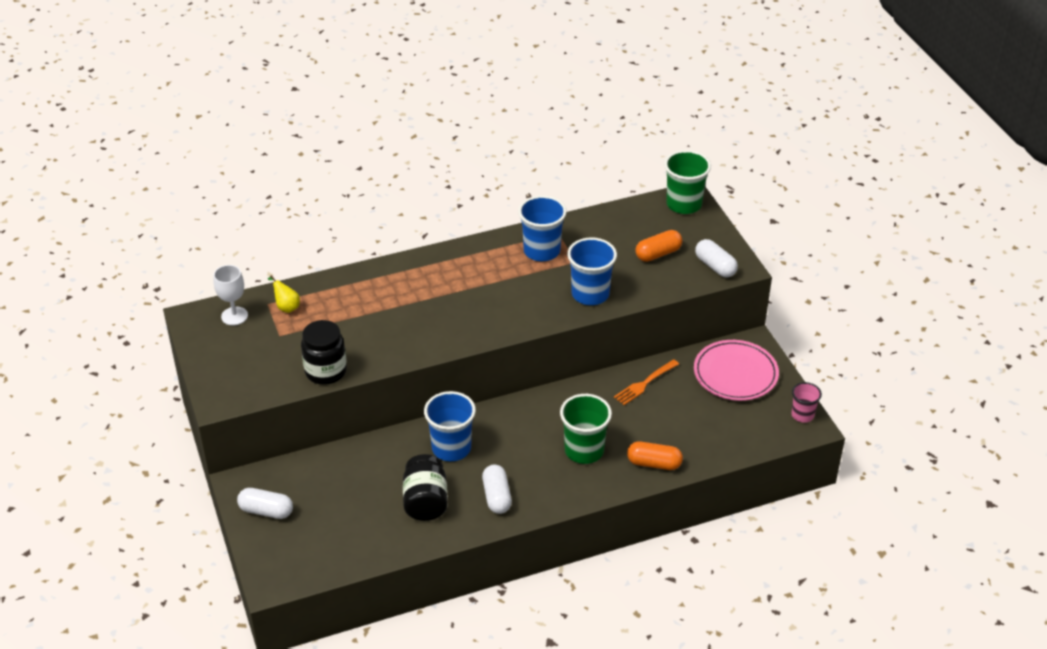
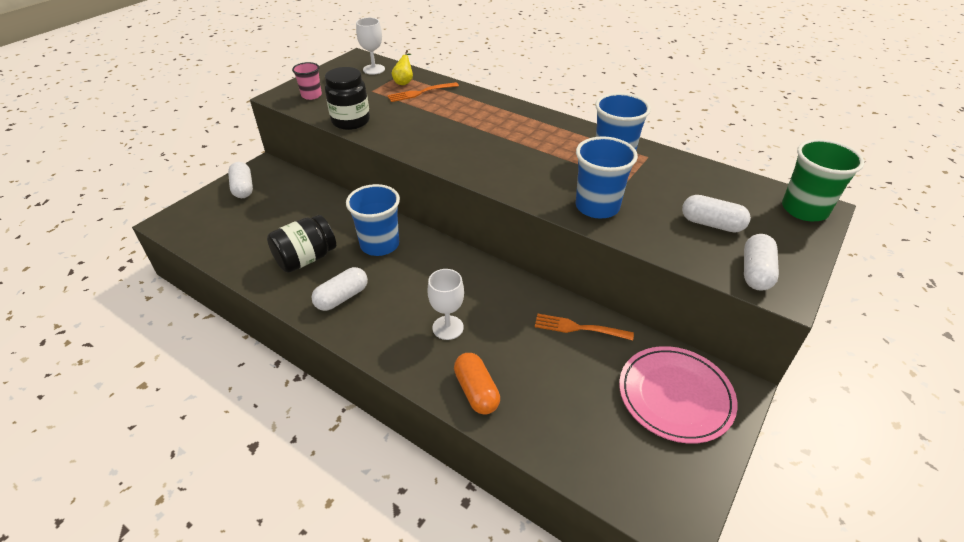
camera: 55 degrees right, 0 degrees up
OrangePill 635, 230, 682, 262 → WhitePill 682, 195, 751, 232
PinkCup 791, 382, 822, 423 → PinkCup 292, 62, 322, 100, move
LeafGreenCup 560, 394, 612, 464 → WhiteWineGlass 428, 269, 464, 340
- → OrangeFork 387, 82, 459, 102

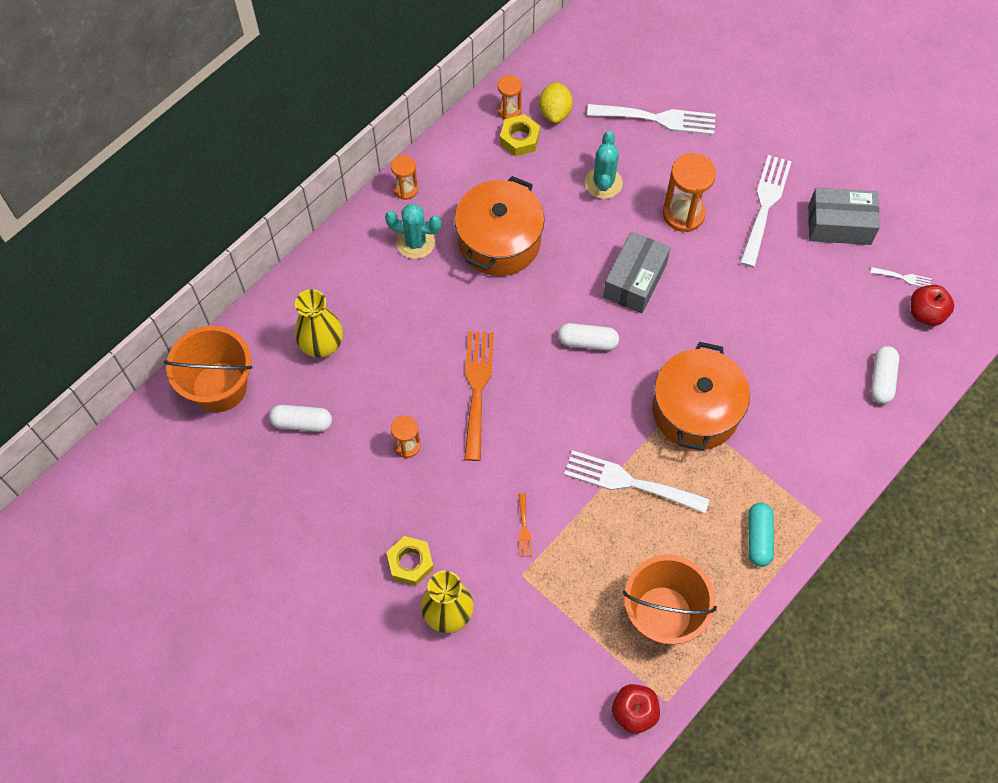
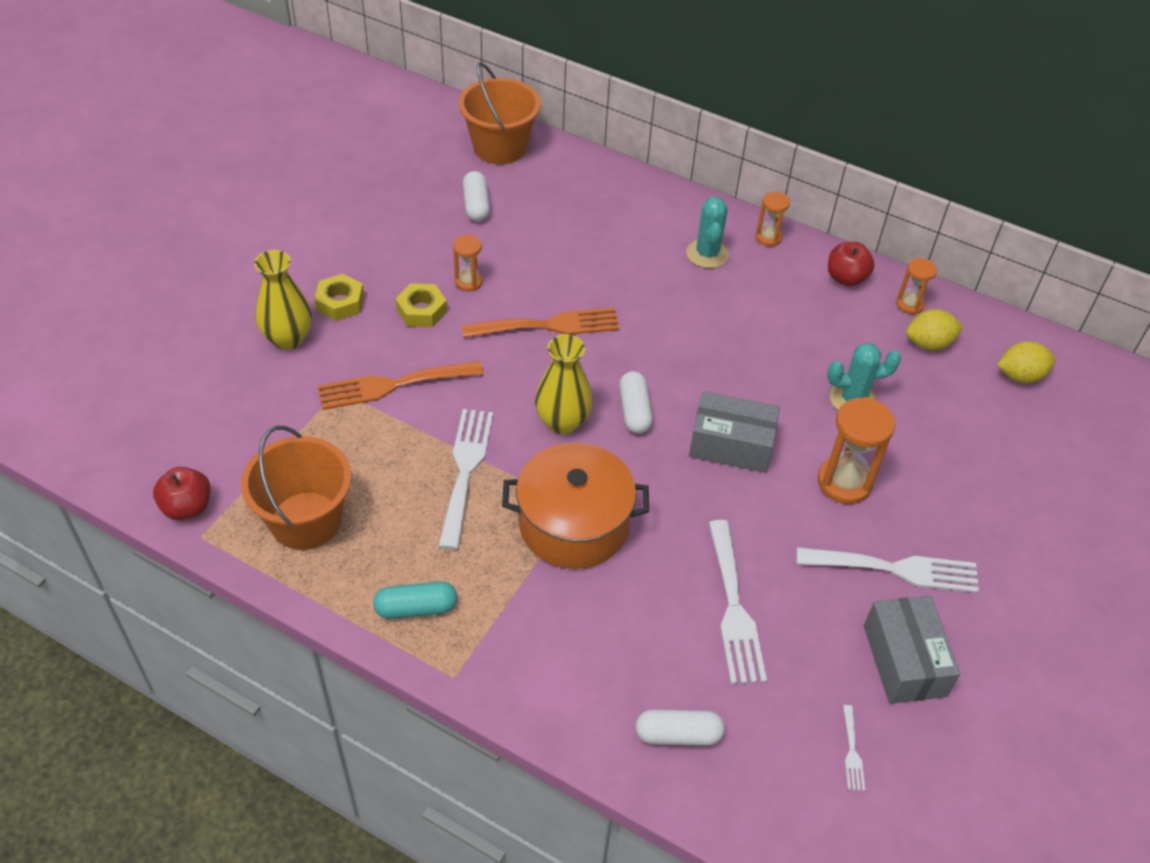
camera: 75 degrees right, 15 degrees down
WhiteFork 587, 104, 716, 135 → WhiteFork 709, 520, 767, 684, move
BrightYellowHexagonNut 500, 114, 540, 156 → BrightYellowHexagonNut 396, 283, 447, 327, move
OrangeCookingPot 455, 176, 545, 276 → -
ScarletToyApple 911, 285, 954, 326 → ScarletToyApple 828, 242, 874, 287, move
BrightYellowTallVase 295, 289, 343, 358 → BrightYellowTallVase 535, 334, 593, 434, move
OrangeFork 518, 493, 532, 557 → OrangeFork 318, 361, 483, 410, x2.24
- → BrightYellowToyLemon 997, 341, 1056, 384

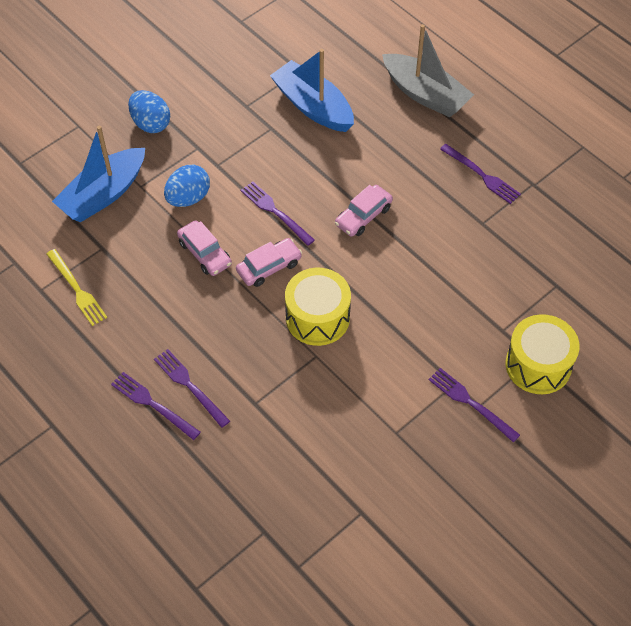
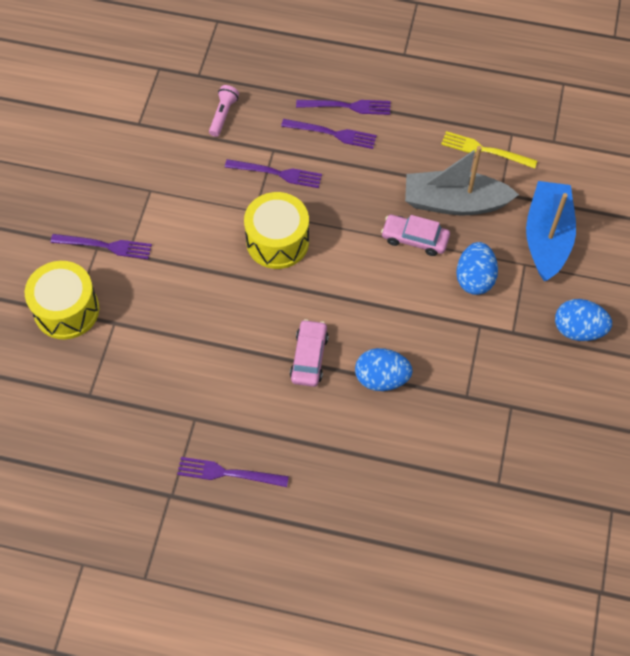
camera: 145 degrees right, 5 degrees up
GraySailboat 382, 24, 474, 117 → GraySailboat 405, 146, 519, 215, move
CobaltSailboat 270, 49, 354, 132 → -
PurpleFork 241, 181, 315, 246 → PurpleFork 225, 159, 322, 188, move
PinkCar 236, 238, 302, 287 → -
- → PinkPocketTorch 209, 85, 239, 137
- → CobaltEggShape 355, 348, 413, 391

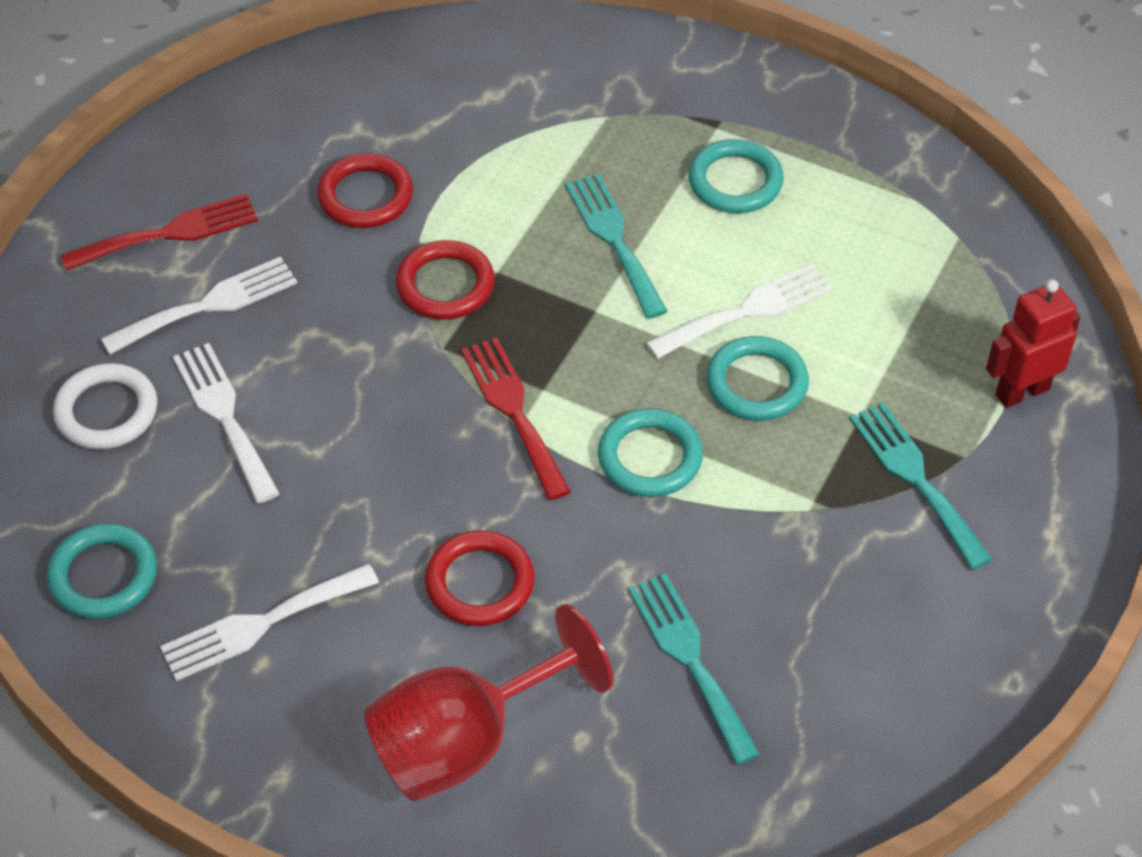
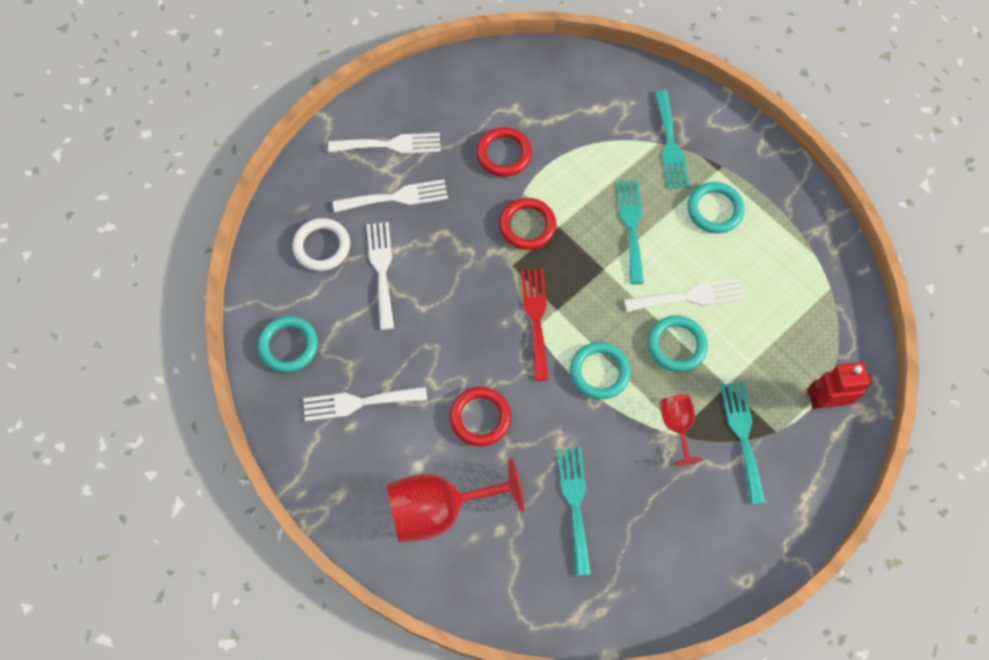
camera: 20 degrees right, 15 degrees up
ScarletFork 61, 193, 258, 271 → WhiteFork 328, 133, 441, 154
- → TurquoiseFork 655, 90, 690, 189
- → ScarletWineGlass 661, 394, 703, 466

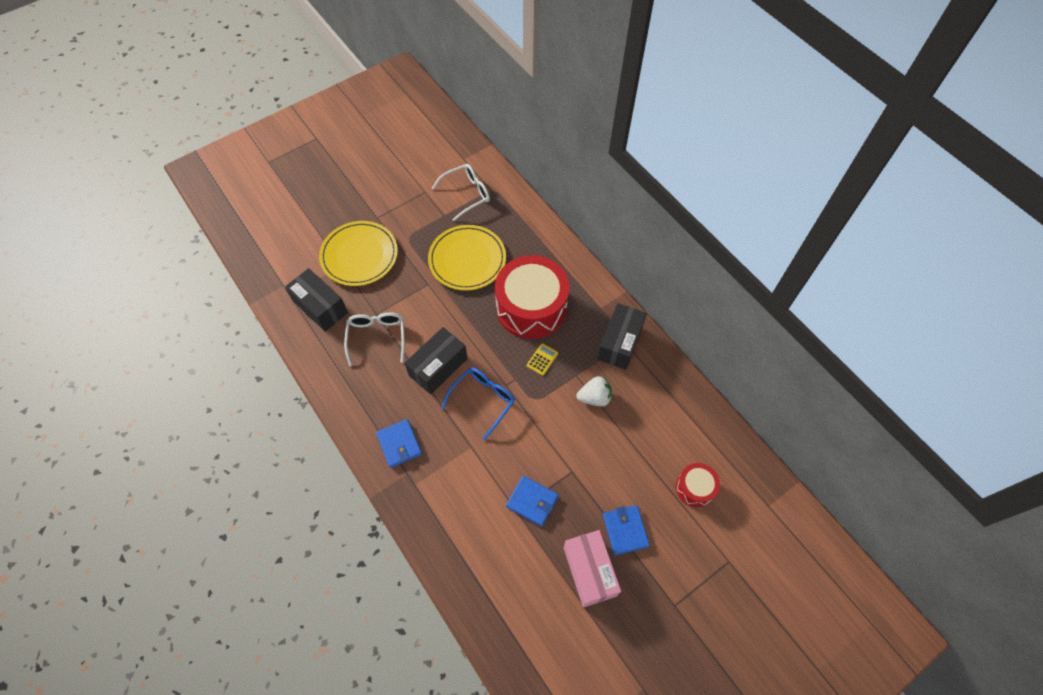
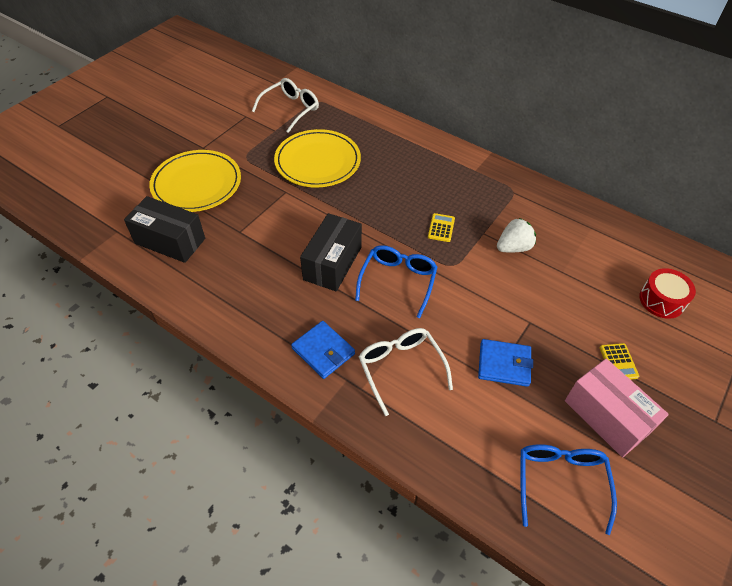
camera: 20 degrees left, 10 degrees down
ScarletToyDrum 495, 255, 569, 339 → -
BlackPackage 597, 303, 647, 370 → -
WhiteEyeglasses 344, 313, 405, 366 → WhiteEyeglasses 359, 328, 453, 416, move
CobaltWallet 603, 505, 650, 555 → BrightYellowAddingMachine 600, 343, 639, 380
- → CobaltEyeglasses 521, 444, 617, 535

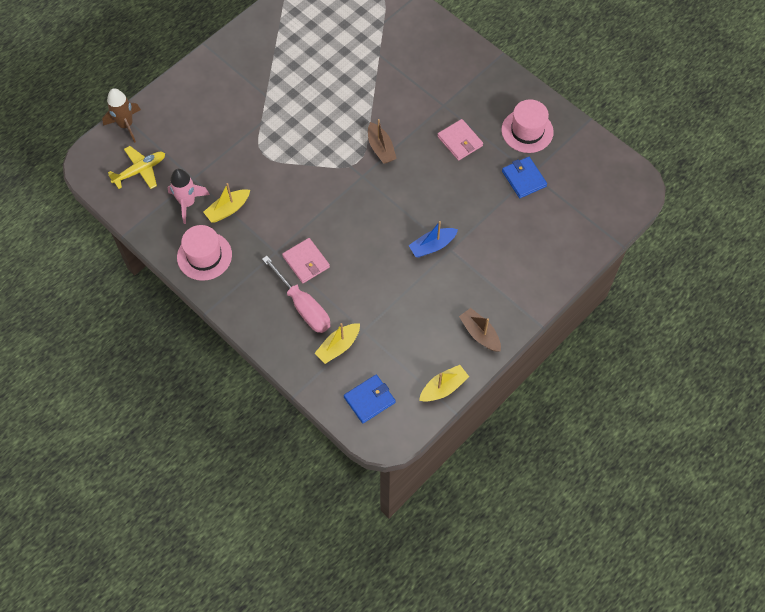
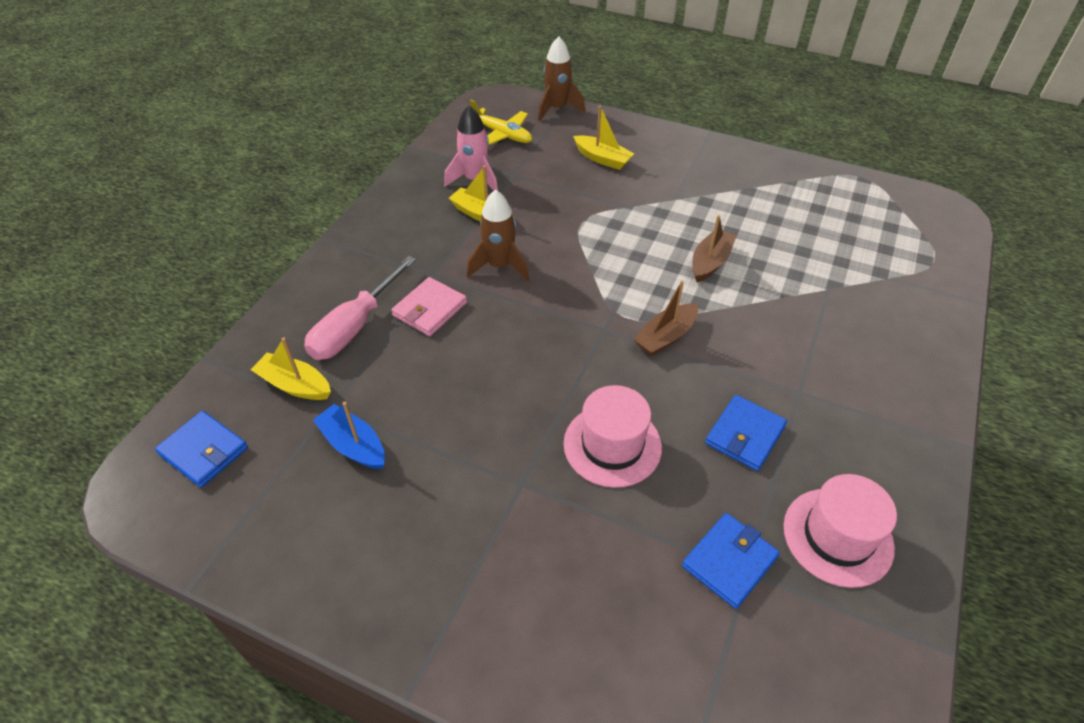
camera: 70 degrees right, 15 degrees down
PinkWallet 438, 119, 483, 161 → CobaltWallet 705, 395, 787, 471
CobaltSailboat 408, 221, 458, 257 → CobaltSailboat 313, 402, 385, 469, move
PinkHat 177, 225, 232, 281 → PinkHat 564, 385, 662, 488, move
BrownSailboat 459, 308, 501, 352 → BrownSailboat 692, 215, 737, 282, move
BrightYellowSailboat 419, 365, 469, 402 → BrightYellowSailboat 573, 105, 634, 170, move
- → BrownSpaceship 467, 189, 529, 281

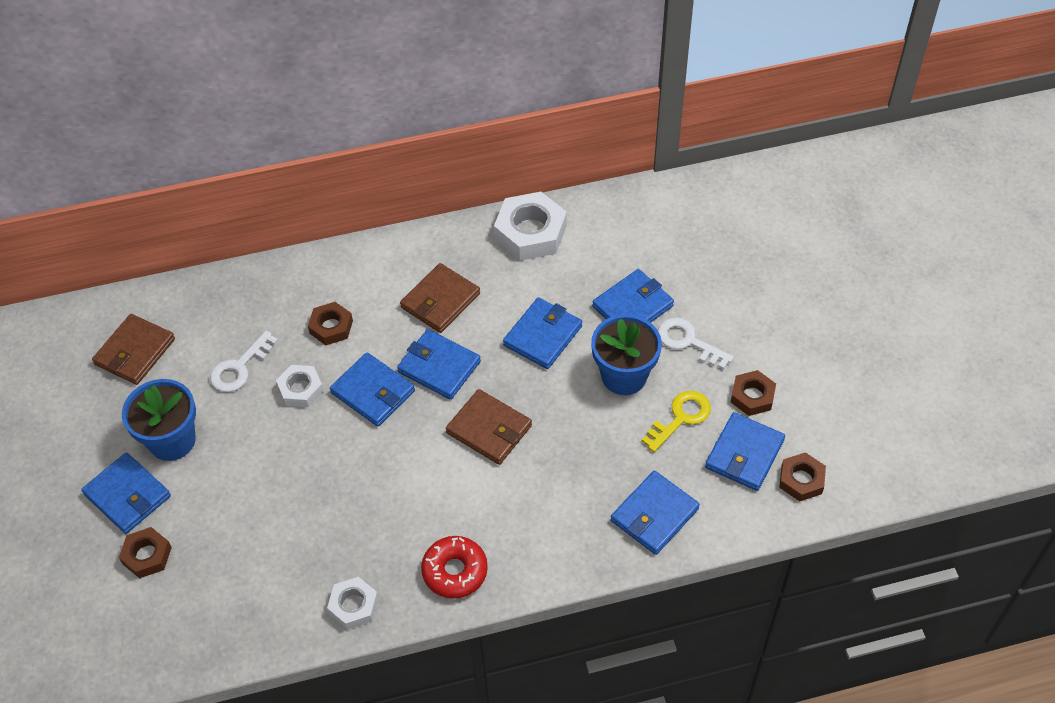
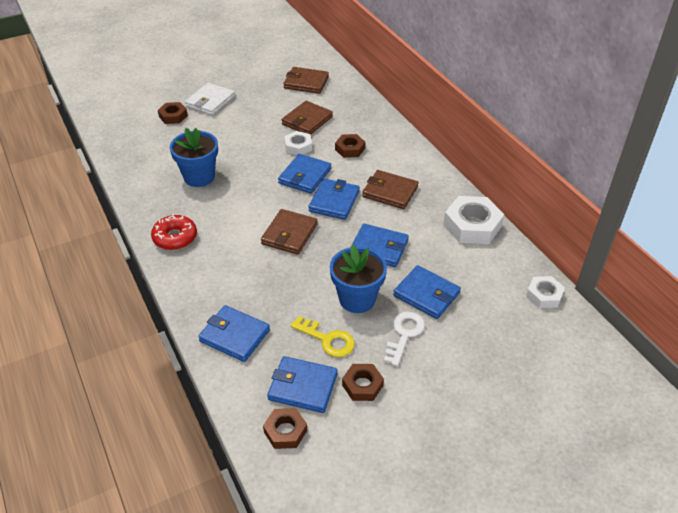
camera: 75 degrees right, 10 degrees down
WhiteKey 210, 331, 278, 392 → BrownWallet 282, 101, 333, 135
CobaltPottedPlant 122, 379, 196, 461 → CobaltPottedPlant 170, 128, 218, 187, move
CobaltWallet 81, 453, 171, 534 → WhiteWallet 185, 83, 235, 115
WhiteHexagonNut 327, 577, 378, 630 → WhiteHexagonNut 526, 276, 565, 308, move

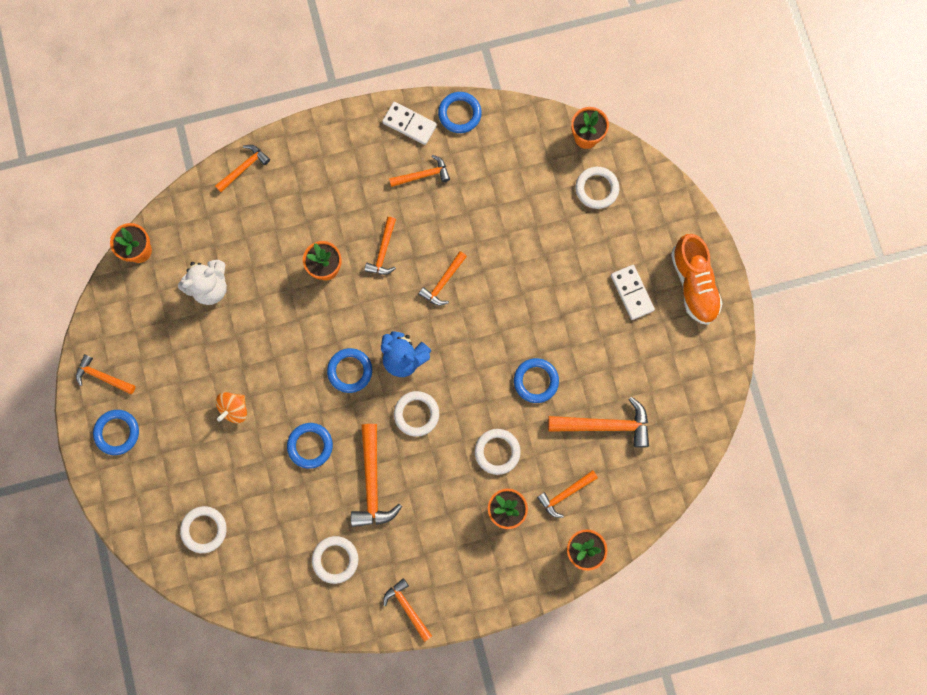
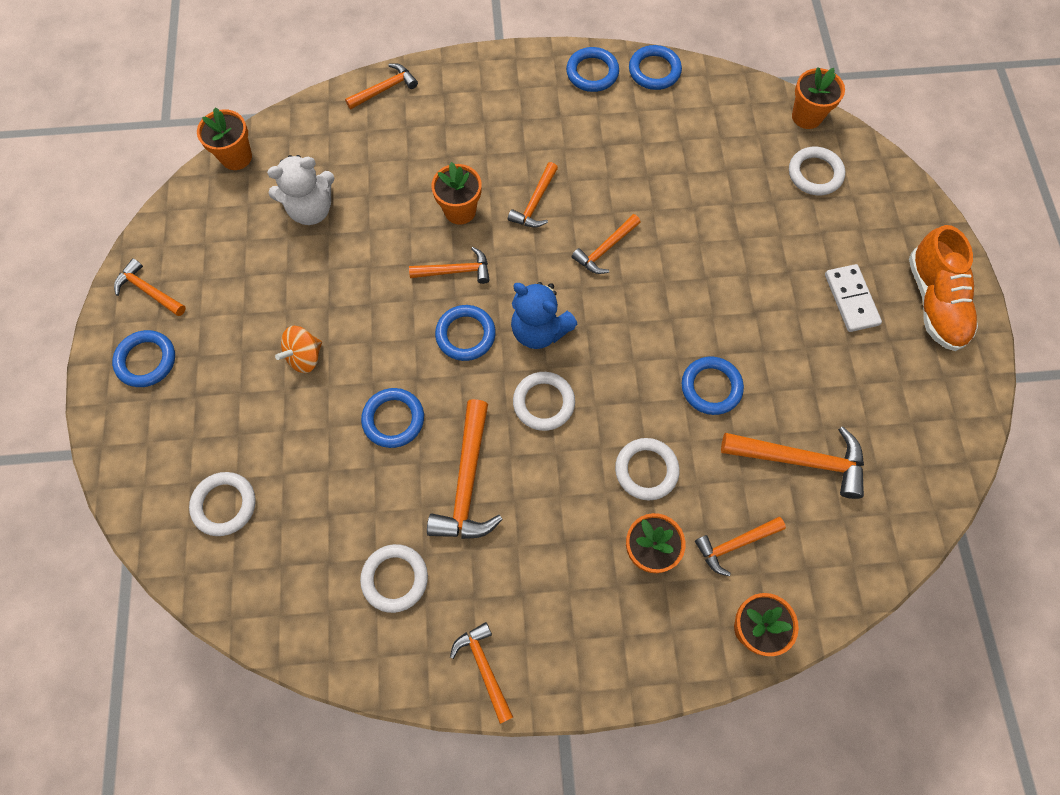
camera: 10 degrees right, 10 degrees down
WhiteDomino 382, 102, 437, 145 → CobaltRing 566, 47, 619, 92
OrangeHammer 389, 155, 450, 187 → OrangeHammer 409, 247, 490, 284, move

